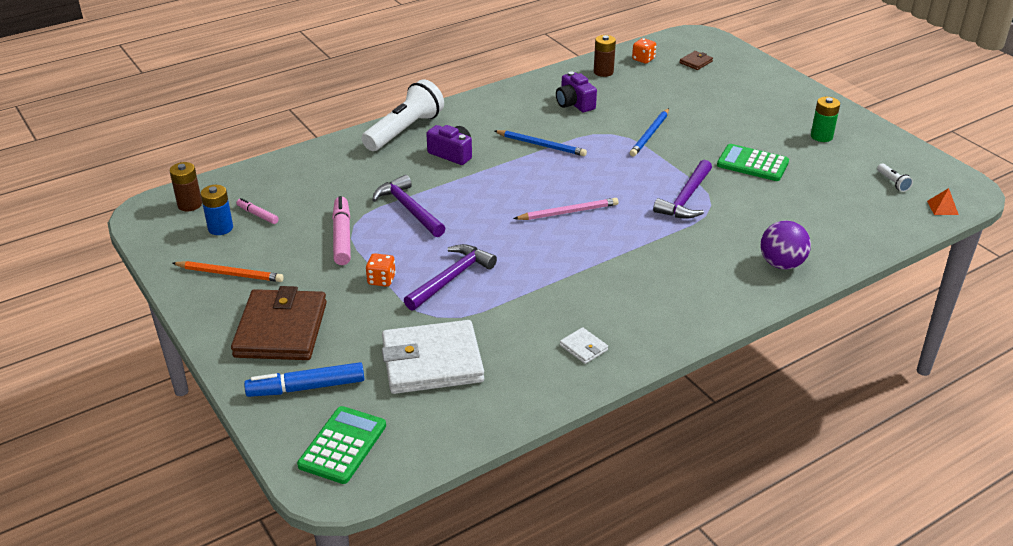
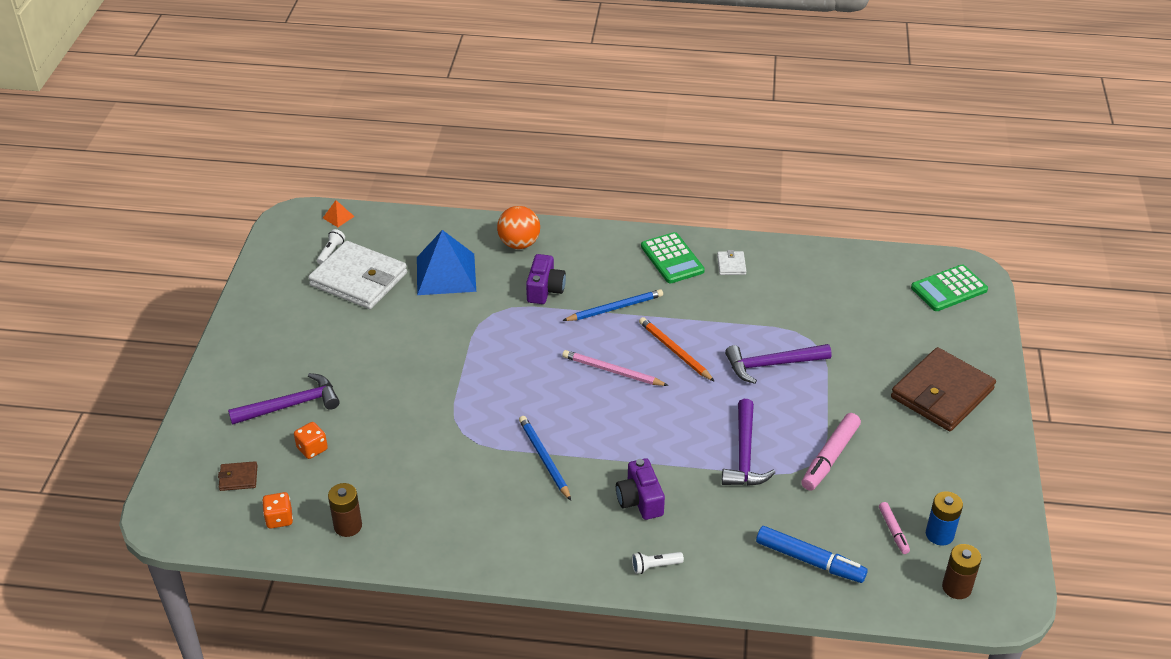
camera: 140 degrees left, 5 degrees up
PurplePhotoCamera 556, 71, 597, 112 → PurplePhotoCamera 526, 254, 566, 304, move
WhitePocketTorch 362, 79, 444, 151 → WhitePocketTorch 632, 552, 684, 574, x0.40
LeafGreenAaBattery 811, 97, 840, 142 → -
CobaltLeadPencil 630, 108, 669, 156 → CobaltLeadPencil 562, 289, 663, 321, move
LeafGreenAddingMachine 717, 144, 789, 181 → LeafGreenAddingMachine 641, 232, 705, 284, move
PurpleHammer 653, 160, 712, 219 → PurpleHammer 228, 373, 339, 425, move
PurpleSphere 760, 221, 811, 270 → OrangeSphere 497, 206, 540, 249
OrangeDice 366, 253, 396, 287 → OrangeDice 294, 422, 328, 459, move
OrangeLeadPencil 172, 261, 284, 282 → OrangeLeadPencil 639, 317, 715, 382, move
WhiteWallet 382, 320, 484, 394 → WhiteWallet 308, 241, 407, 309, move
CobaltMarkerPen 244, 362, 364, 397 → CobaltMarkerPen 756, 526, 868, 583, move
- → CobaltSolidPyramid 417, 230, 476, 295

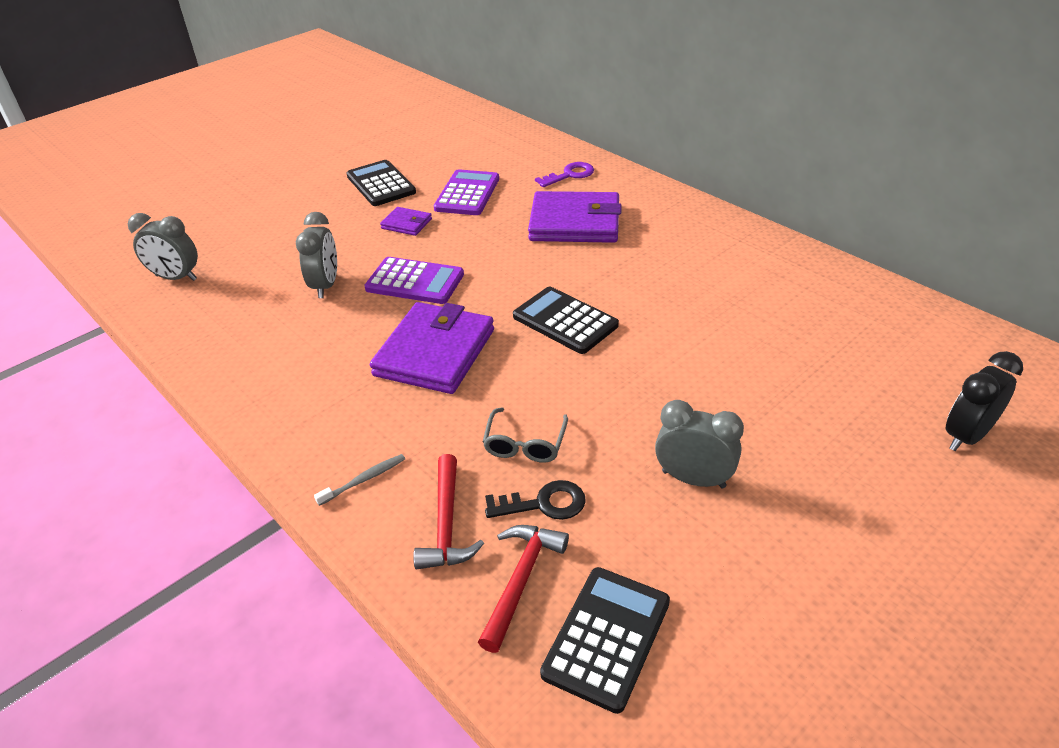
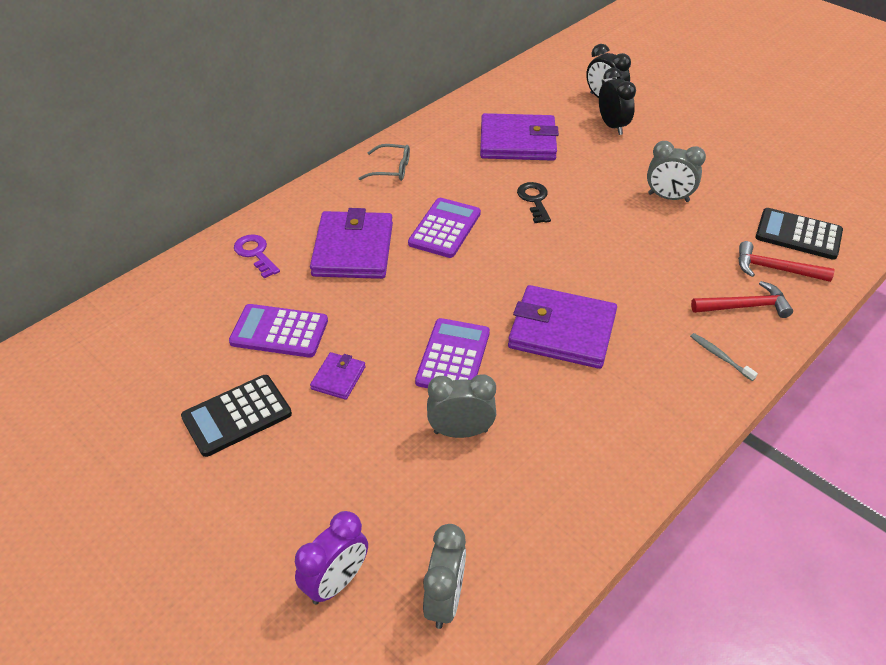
camera: 95 degrees left, 5 degrees up
BlackAddingMachine 513, 287, 619, 354 → -
GrayAlarmClock 655, 400, 744, 489 → GrayAlarmClock 647, 141, 706, 202, 90 degrees counterclockwise
GrayEyeglasses 483, 407, 568, 463 → GrayEyeglasses 358, 144, 410, 181, move
BlackKey 485, 480, 586, 520 → BlackKey 517, 182, 551, 223, move
- → BlackAlarmClock 599, 68, 636, 135
- → PurpleWallet 480, 113, 559, 161
- → PurpleAddingMachine 408, 198, 481, 258
- → PurpleAlarmClock 295, 511, 368, 605

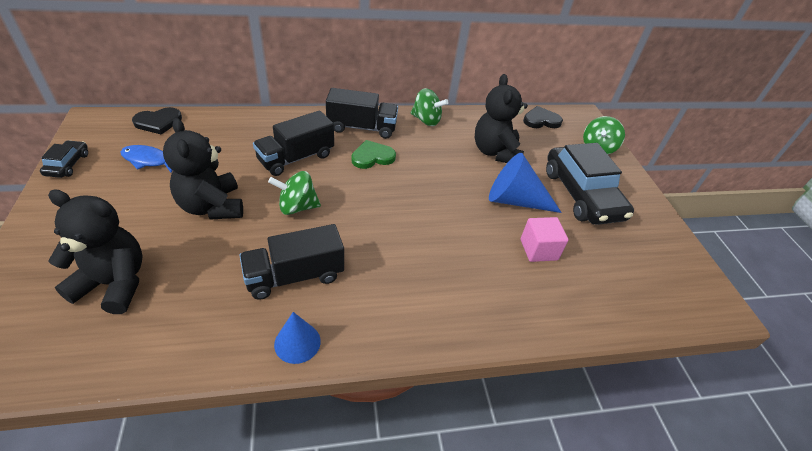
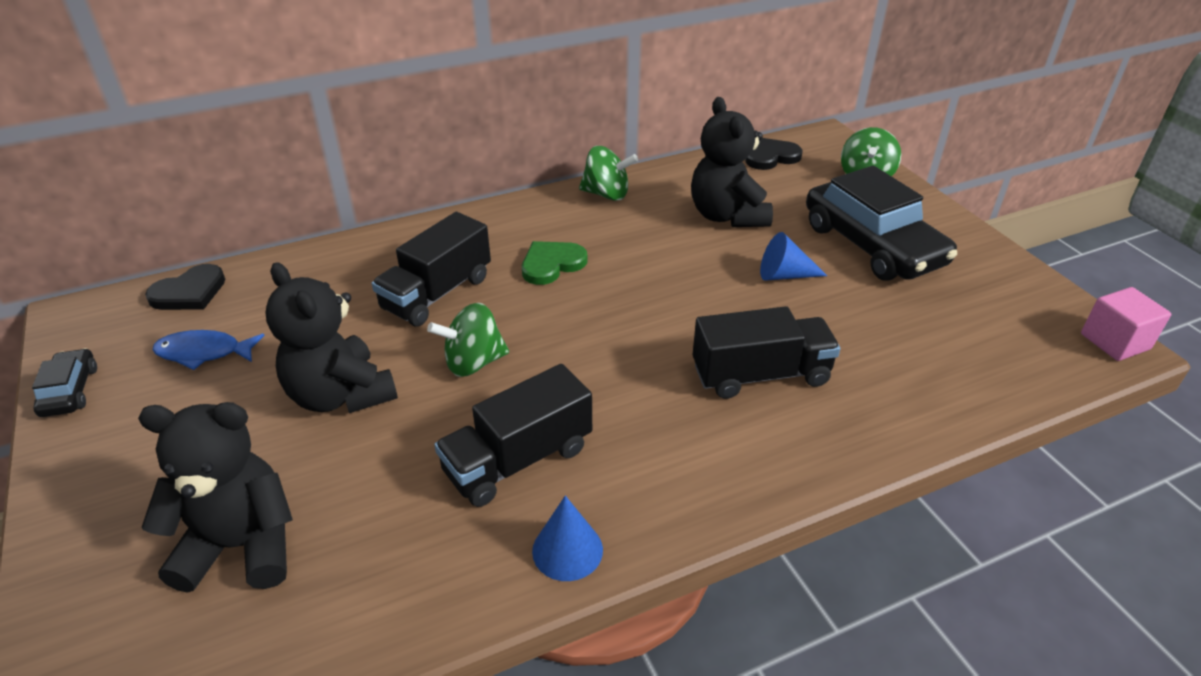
camera: 10 degrees left, 5 degrees down
BlackTruck 326, 88, 398, 139 → BlackTruck 693, 306, 840, 399, move
CobaltCone 489, 153, 562, 213 → CobaltCone 760, 232, 827, 281, x0.60
PinkSolidCube 521, 217, 569, 262 → PinkSolidCube 1081, 287, 1171, 361, move

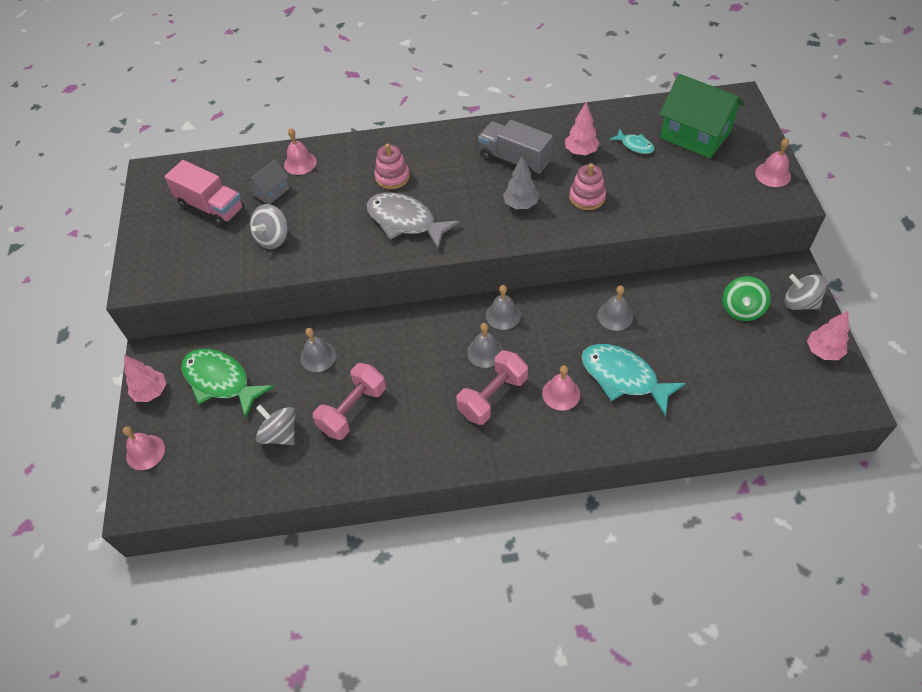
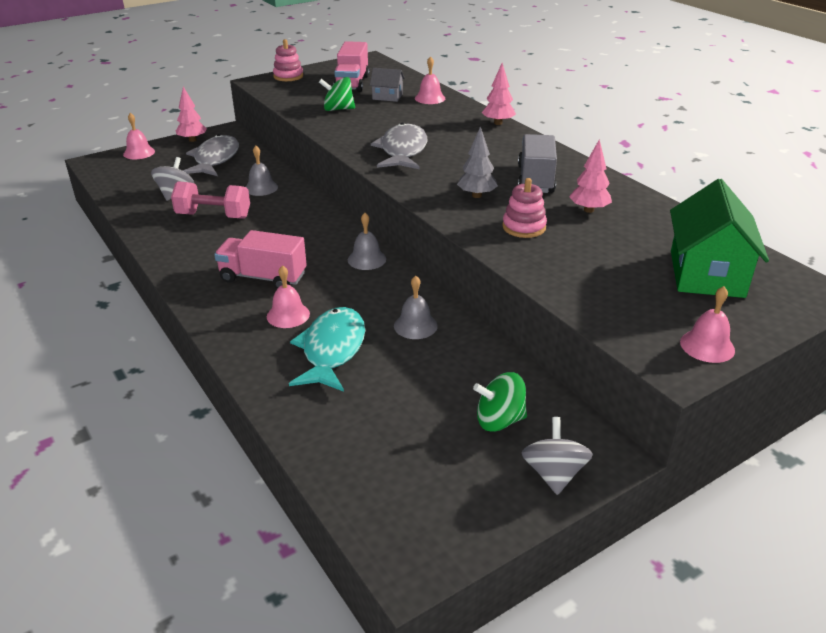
camera: 60 degrees right, 20 degrees down
TurquoiseFishFigure 609, 129, 655, 154 → -
PinkRingStacker 374, 143, 410, 189 → PinkRingStacker 273, 39, 303, 81, move
GraySpinningTop 250, 204, 288, 249 → LeafGreenSpinningTop 319, 77, 355, 111
PinkToyTree 807, 311, 849, 360 → PinkToyTree 482, 63, 516, 125, move
GraySchoolBell 467, 323, 503, 368 → -
LeafGreenFishFigure 181, 349, 274, 418 → GrayFishFigure 182, 134, 239, 176
PinkHandWeight 456, 350, 528, 425 → PinkTruck 214, 230, 307, 289

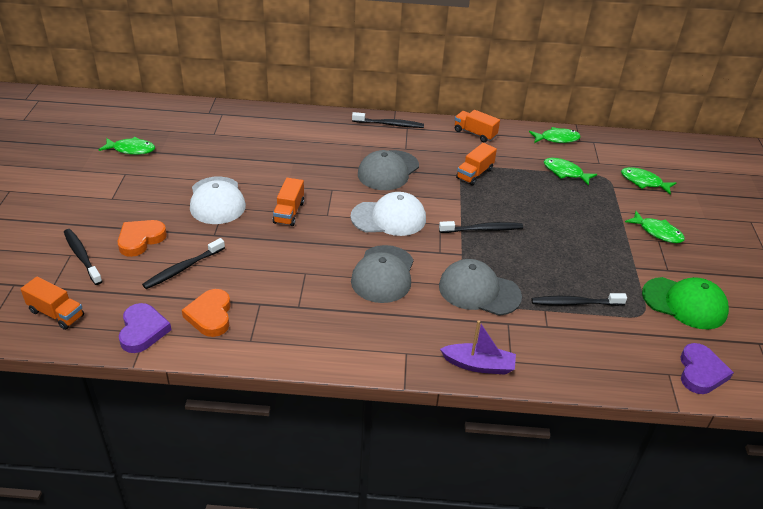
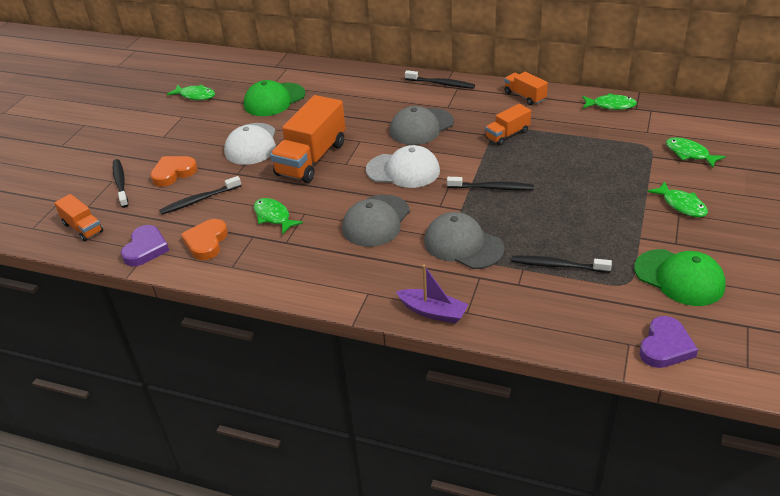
camera: 20 degrees right, 0 degrees up
LeafGreenFishFigure 544, 158, 597, 186 → LeafGreenFishFigure 254, 198, 303, 234, move
OrangeTruck 273, 178, 304, 226 → OrangeTruck 270, 95, 346, 183, x1.92
- → LeafGreenBaseballCap 244, 80, 305, 116

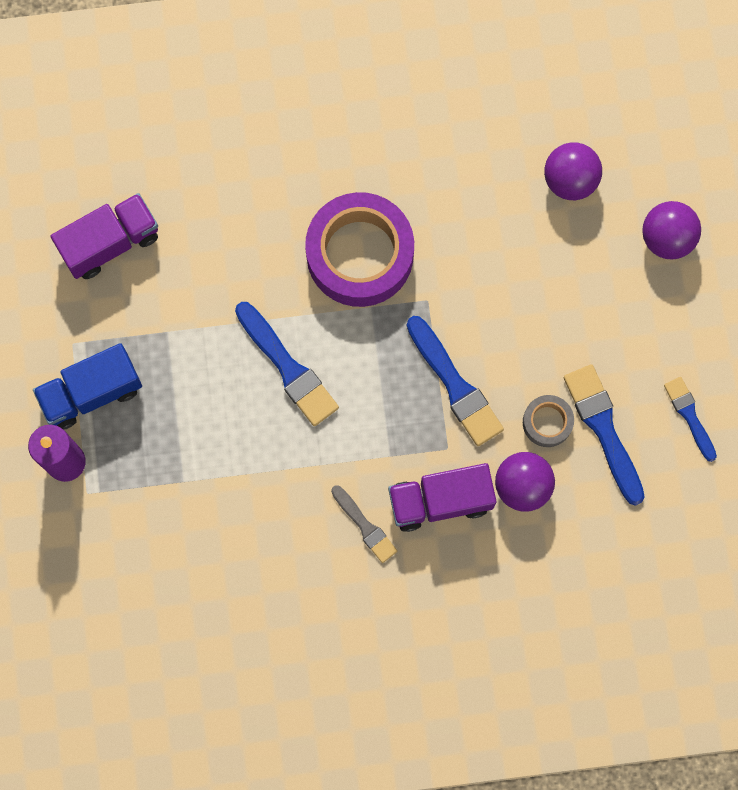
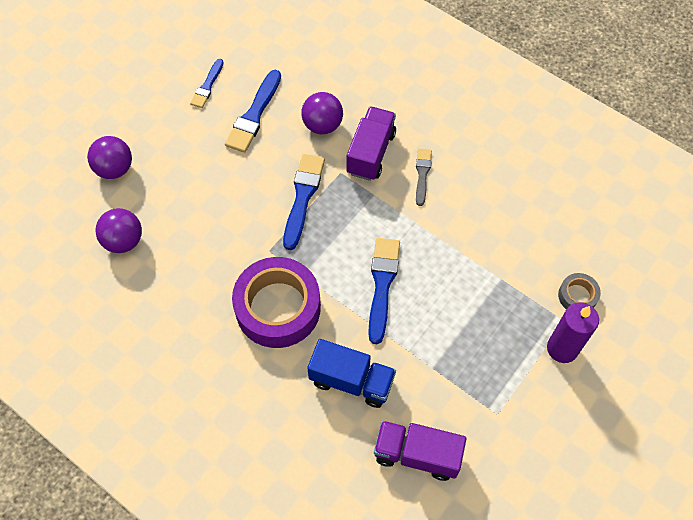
camera: 135 degrees left, 15 degrees down
CobaltTruck 33, 343, 142, 430 → CobaltTruck 307, 339, 396, 408, move
GrayStickyTape 523, 395, 574, 447 → GrayStickyTape 558, 273, 601, 309, move
PurpleTruck 388, 463, 497, 532 → PurpleTruck 346, 106, 396, 181, 105 degrees counterclockwise

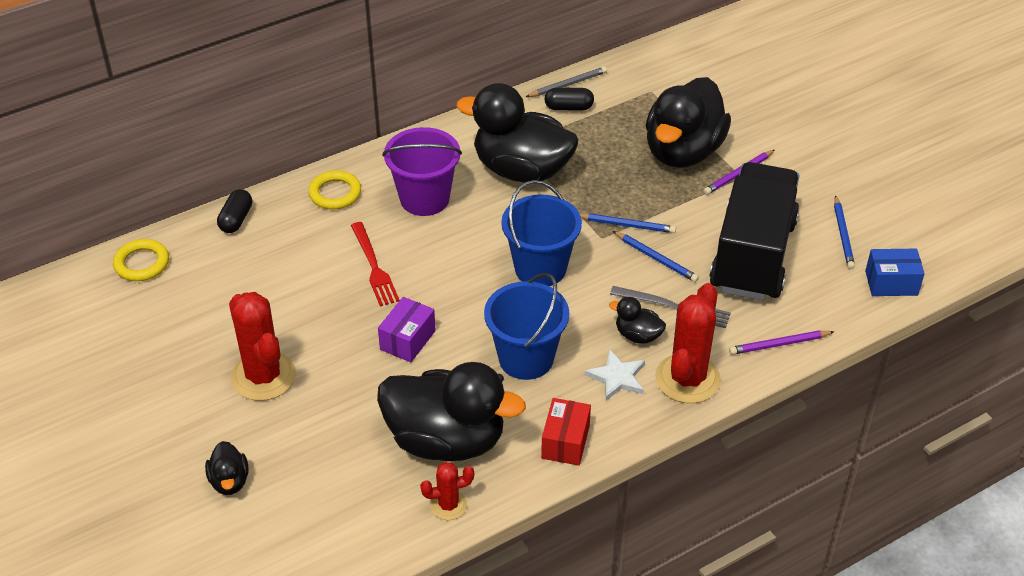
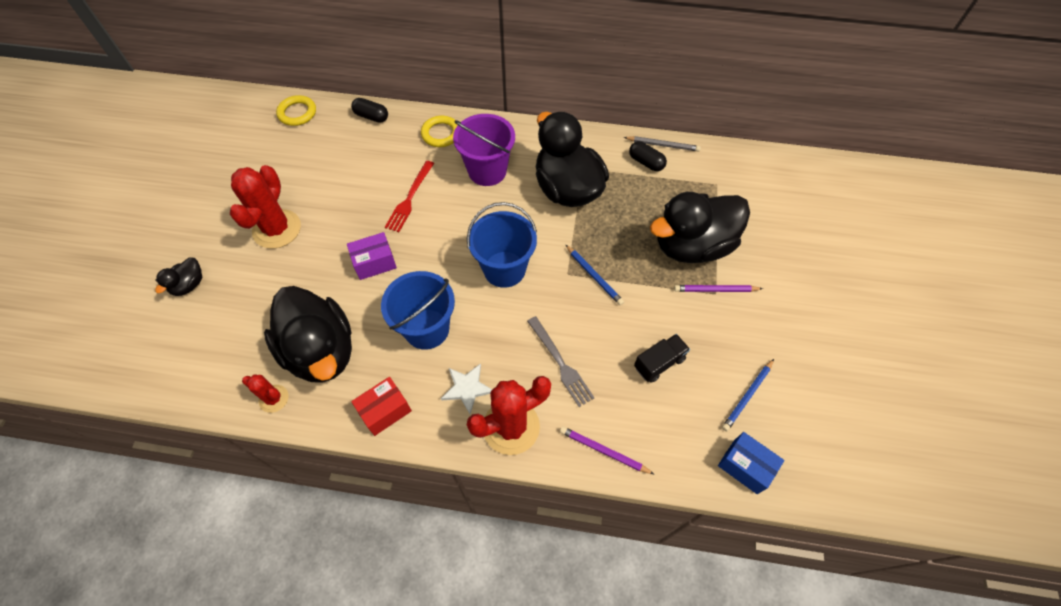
camera: 40 degrees right, 15 degrees up
BlackTruck 709, 162, 800, 301 → BlackTruck 634, 334, 690, 383, x0.40
BlackPill 217, 189, 252, 233 → BlackPill 351, 98, 388, 123, 60 degrees clockwise
CobaltLeadPencil 613, 231, 699, 282 → -
BlackDuck 609, 297, 666, 344 → -

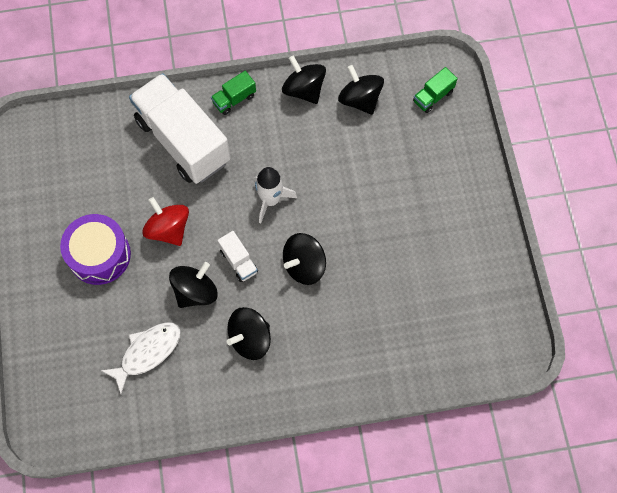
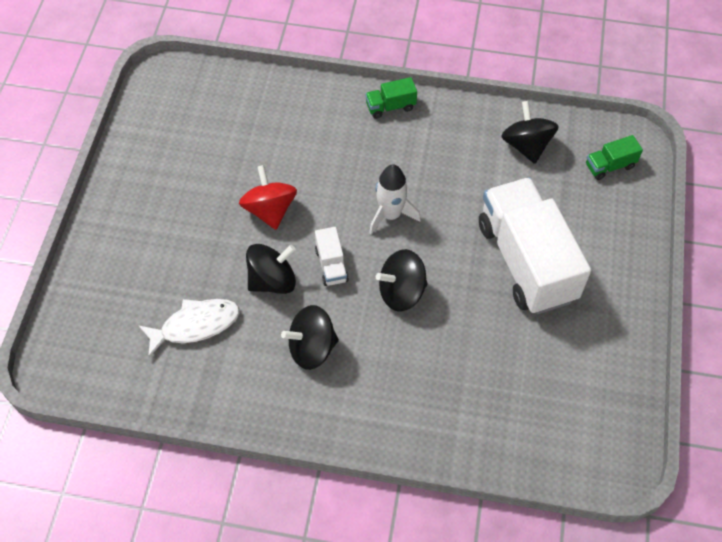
camera: 20 degrees right, 10 degrees down
BlackSpinningTop 282, 55, 326, 104 → -
WhiteTruck 129, 73, 231, 184 → WhiteTruck 479, 177, 591, 314, move
PurpleToyDrum 60, 214, 131, 285 → -

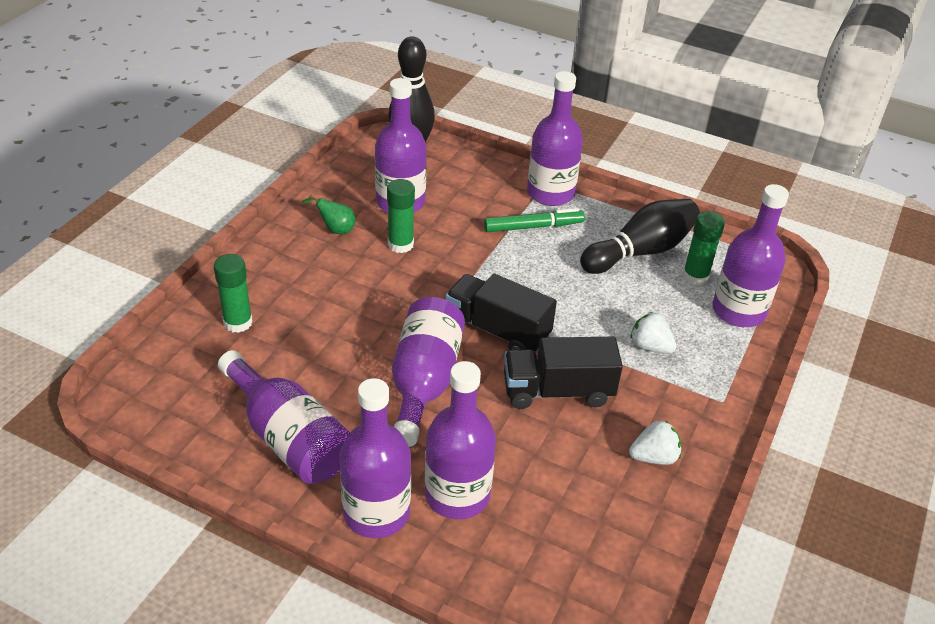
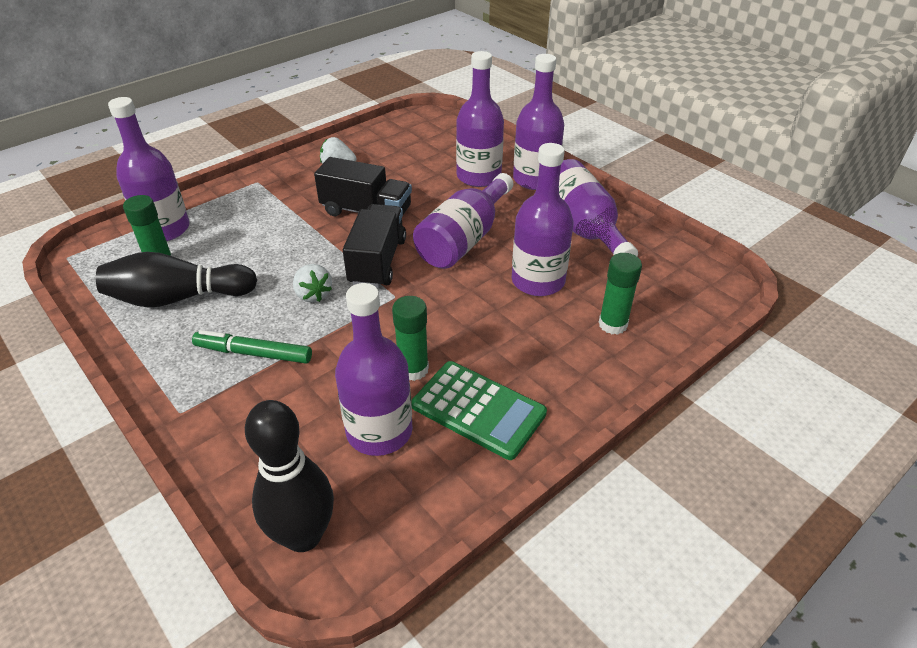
camera: 155 degrees left, 0 degrees up
PurpleDrinkBottle 527, 71, 583, 206 → PurpleDrinkBottle 512, 143, 573, 296, move
LeafGreenPearFruit 302, 195, 356, 234 → LeafGreenAddingMachine 411, 361, 547, 460
BlackTruck 445, 274, 557, 353 → BlackTruck 343, 204, 406, 288, 135 degrees counterclockwise
WhiteToyStrawberry 630, 312, 676, 354 → WhiteToyStrawberry 293, 264, 332, 302, move

